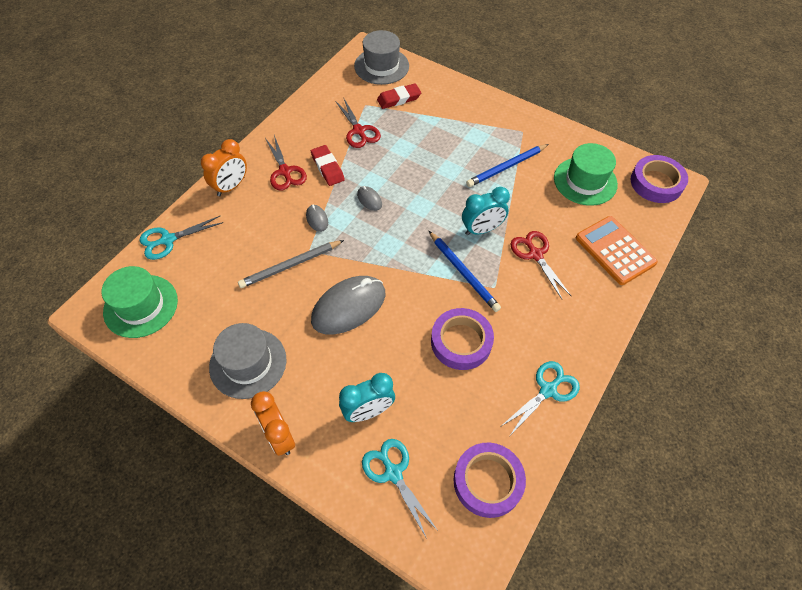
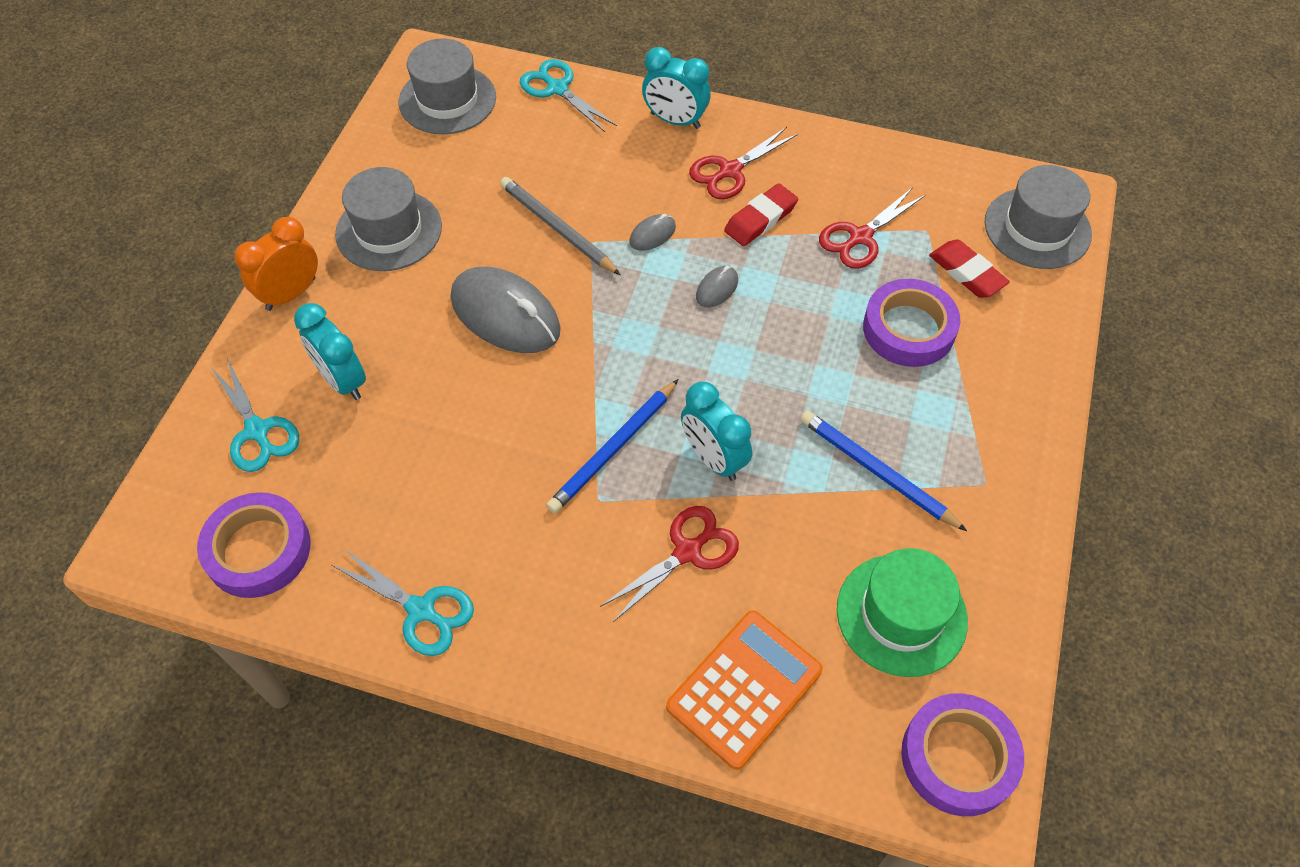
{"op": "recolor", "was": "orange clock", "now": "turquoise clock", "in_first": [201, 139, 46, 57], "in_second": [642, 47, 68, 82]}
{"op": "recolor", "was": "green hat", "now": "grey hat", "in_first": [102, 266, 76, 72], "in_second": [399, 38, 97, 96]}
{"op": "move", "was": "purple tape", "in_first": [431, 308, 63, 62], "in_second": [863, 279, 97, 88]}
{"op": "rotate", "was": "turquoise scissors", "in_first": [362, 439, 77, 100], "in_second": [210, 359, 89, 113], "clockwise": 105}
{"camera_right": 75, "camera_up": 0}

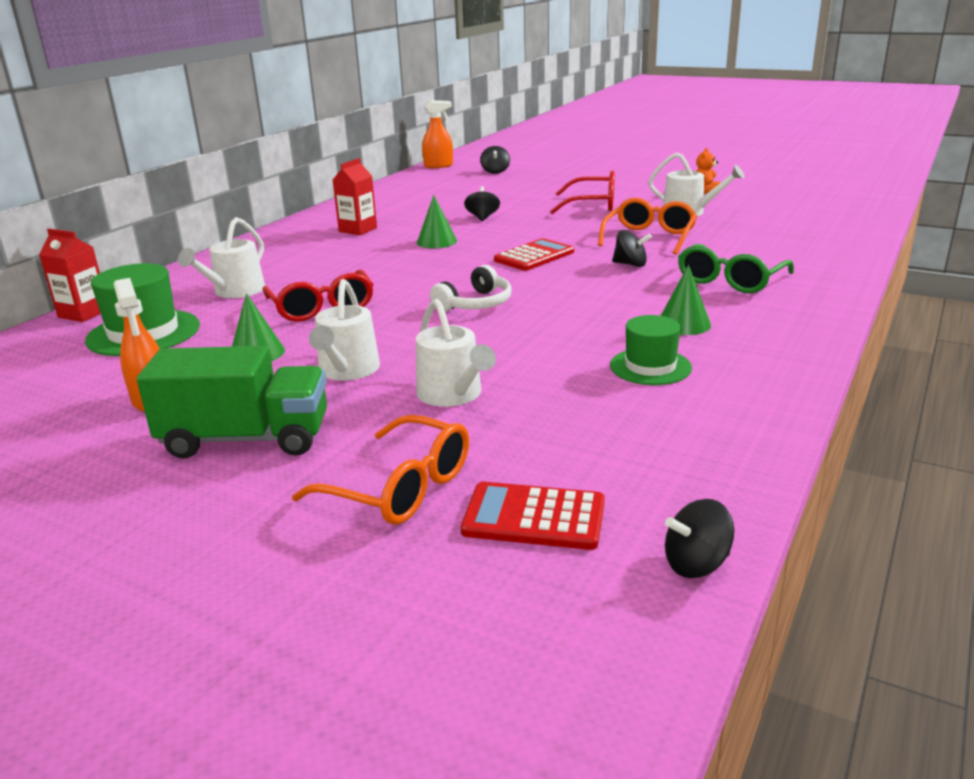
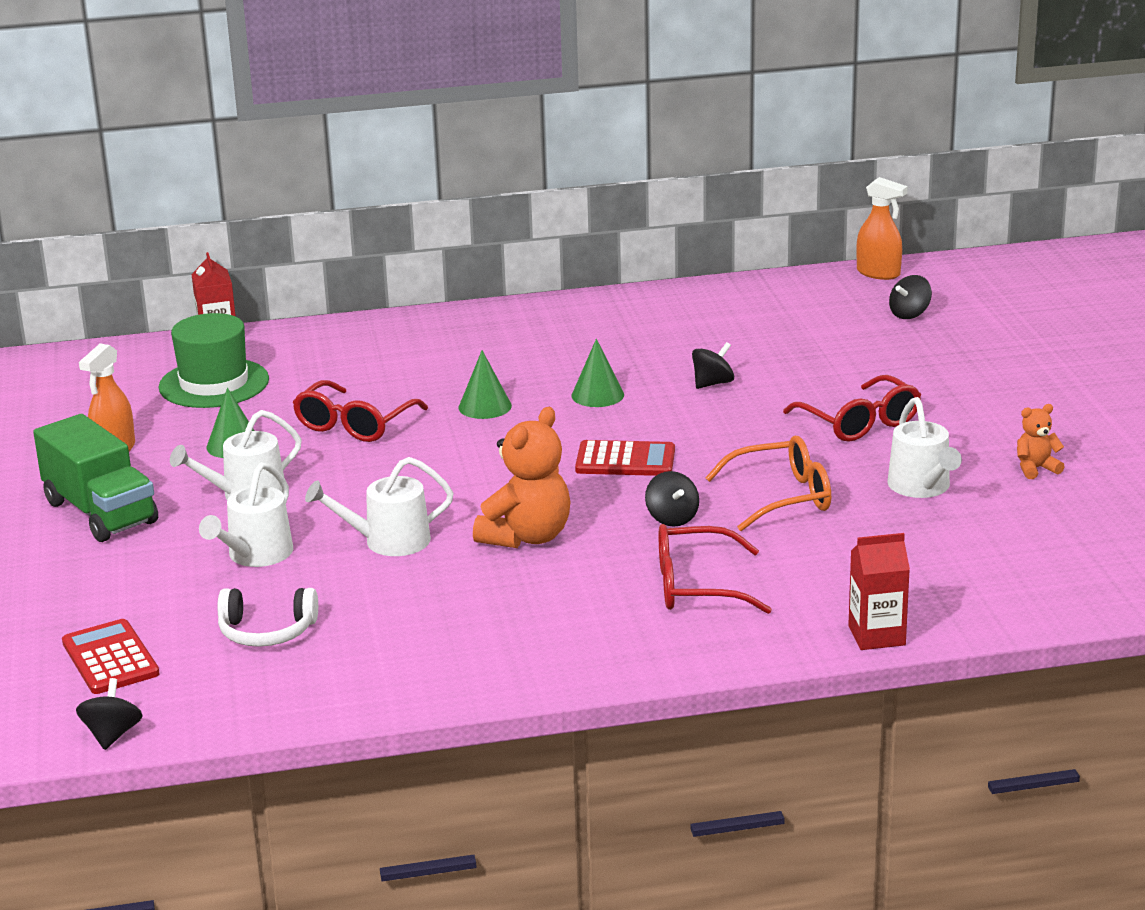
{"op": "move", "was": "red carton", "in_first": [333, 158, 44, 77], "in_second": [848, 533, 62, 117]}
{"op": "move", "was": "white watering can", "in_first": [178, 217, 87, 81], "in_second": [305, 457, 149, 99]}
{"op": "recolor", "was": "green glasses", "now": "red glasses", "in_first": [678, 244, 116, 49], "in_second": [659, 524, 113, 90]}
{"op": "move", "was": "white headphones", "in_first": [430, 265, 82, 47], "in_second": [217, 588, 101, 59]}
{"op": "move", "was": "green cone", "in_first": [661, 265, 50, 70], "in_second": [459, 350, 53, 69]}
{"op": "delete", "was": "green hat", "in_first": [610, 315, 82, 70]}
{"op": "delete", "was": "orange glasses", "in_first": [292, 415, 177, 110]}
{"op": "rotate", "was": "black spinning top", "in_first": [665, 499, 69, 79], "in_second": [76, 678, 67, 72], "clockwise": 60}
{"op": "insert", "now": "orange teddy bear", "in_second": [473, 407, 97, 141]}
{"camera_right": 50, "camera_up": 0}

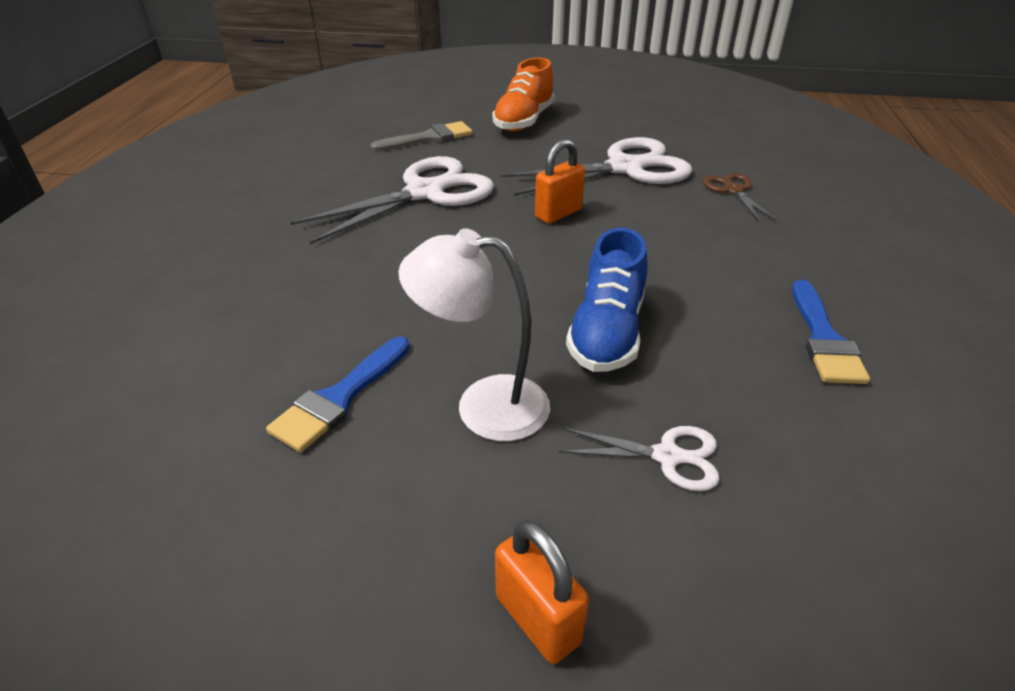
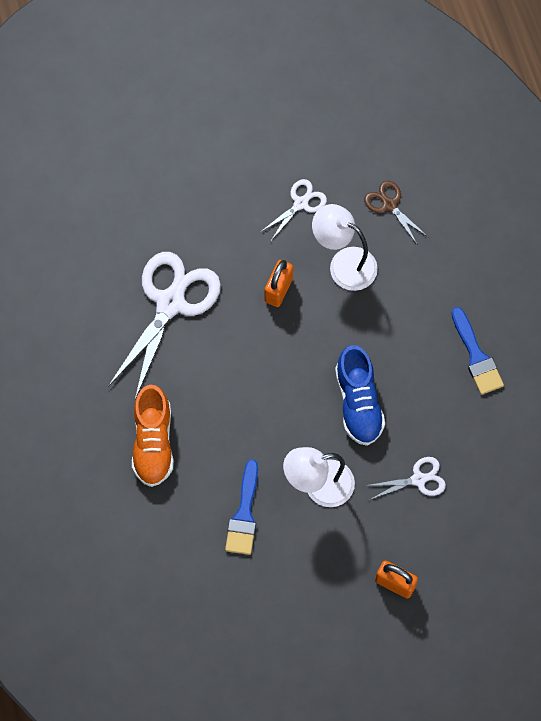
{"op": "move", "was": "orange shoe", "in_first": [492, 58, 62, 73], "in_second": [132, 385, 42, 102]}
{"op": "delete", "was": "grey brush", "in_first": [370, 121, 103, 31]}
{"op": "resize", "was": "white scissors", "in_first": [500, 137, 192, 59], "in_second": [262, 179, 65, 63], "ratio": 0.49}
{"op": "insert", "now": "white lamp", "in_second": [312, 204, 66, 87]}
{"camera_right": -25, "camera_up": 30}

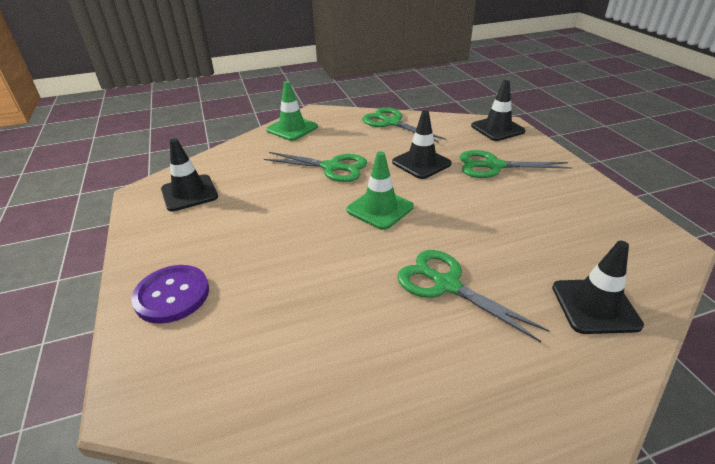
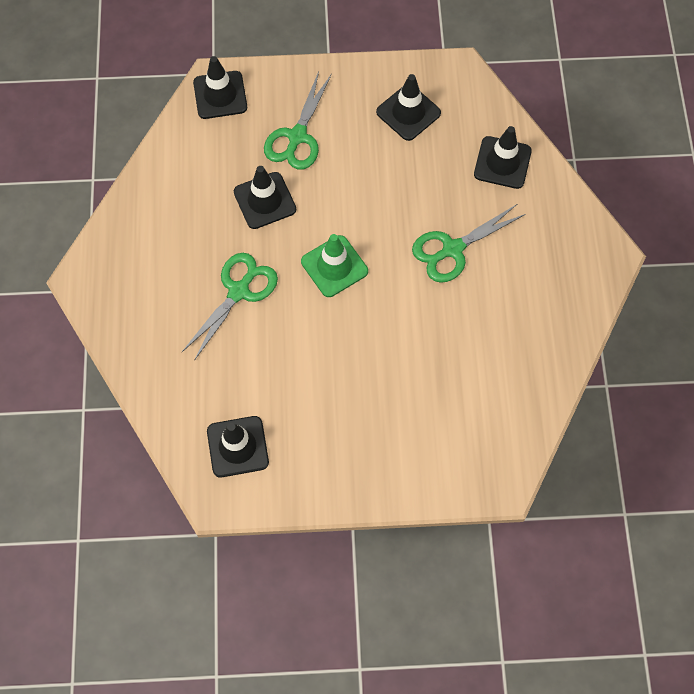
{"op": "delete", "was": "green traffic cone", "in_first": [266, 81, 52, 60]}
{"op": "delete", "was": "green scissors", "in_first": [362, 107, 84, 36]}
{"op": "delete", "was": "purple button", "in_first": [131, 265, 78, 59]}
{"op": "insert", "now": "black traffic cone", "in_second": [376, 74, 65, 67]}
{"camera_right": -75, "camera_up": 30}

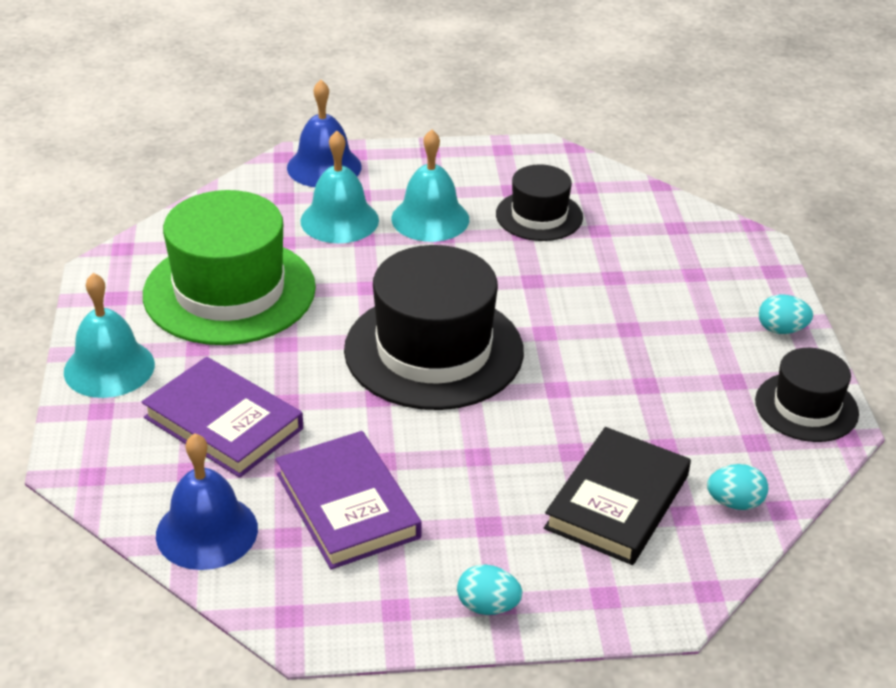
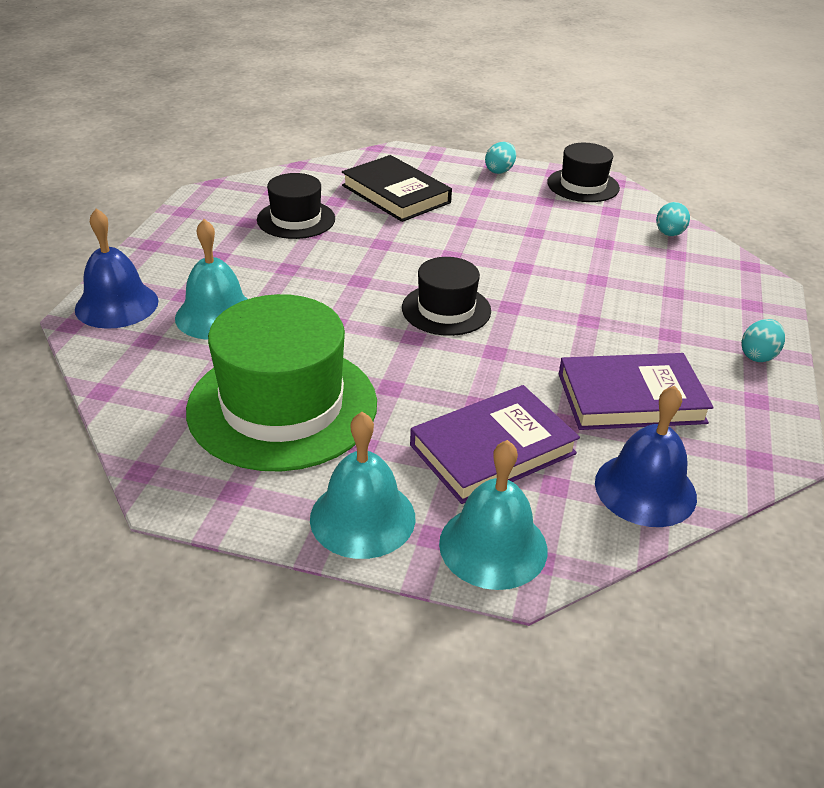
{"op": "move", "was": "turquoise bell", "in_first": [392, 129, 77, 113], "in_second": [439, 440, 108, 150]}
{"op": "resize", "was": "black hat", "in_first": [344, 245, 180, 165], "in_second": [402, 257, 89, 79], "ratio": 0.55}
{"op": "move", "was": "black book", "in_first": [544, 427, 147, 138], "in_second": [342, 155, 110, 67]}
{"camera_right": -70, "camera_up": 0}

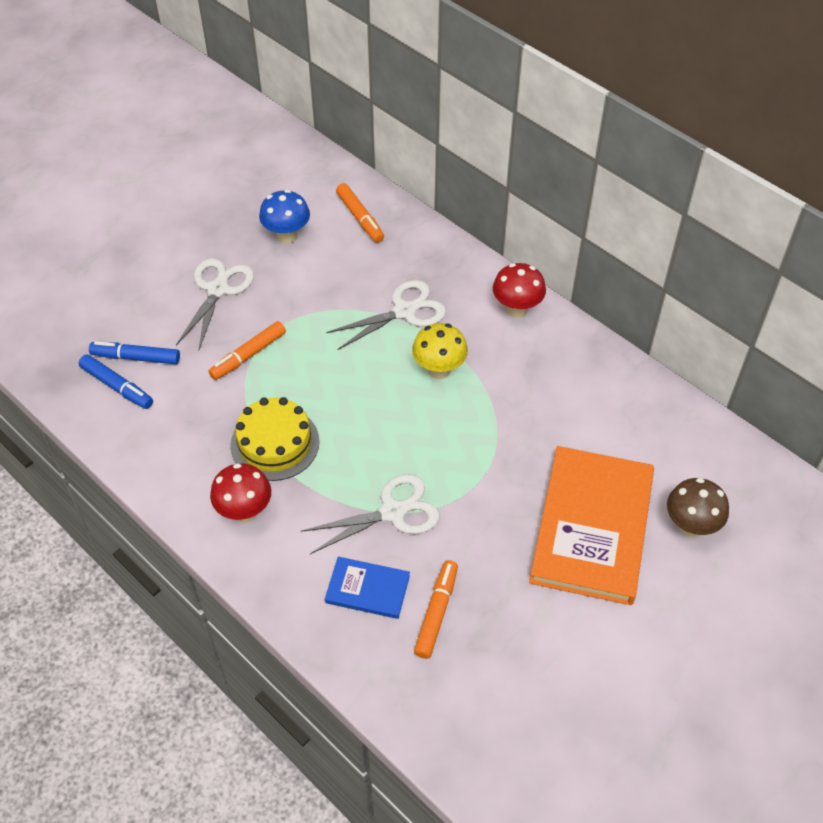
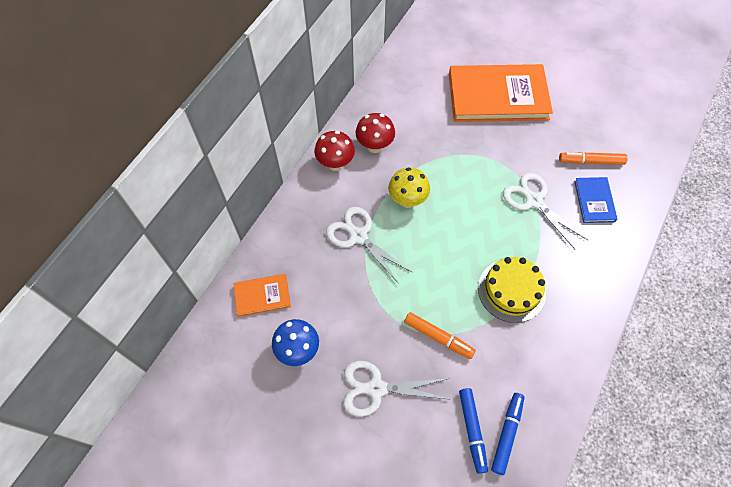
{"op": "replace", "was": "orange marker", "now": "orange book", "in_first": [336, 183, 48, 60], "in_second": [233, 274, 58, 43]}
{"op": "move", "was": "red mushroom", "in_first": [210, 463, 61, 60], "in_second": [356, 113, 39, 40]}
{"op": "delete", "was": "brown mushroom", "in_first": [667, 478, 62, 60]}
{"camera_right": -105, "camera_up": 10}

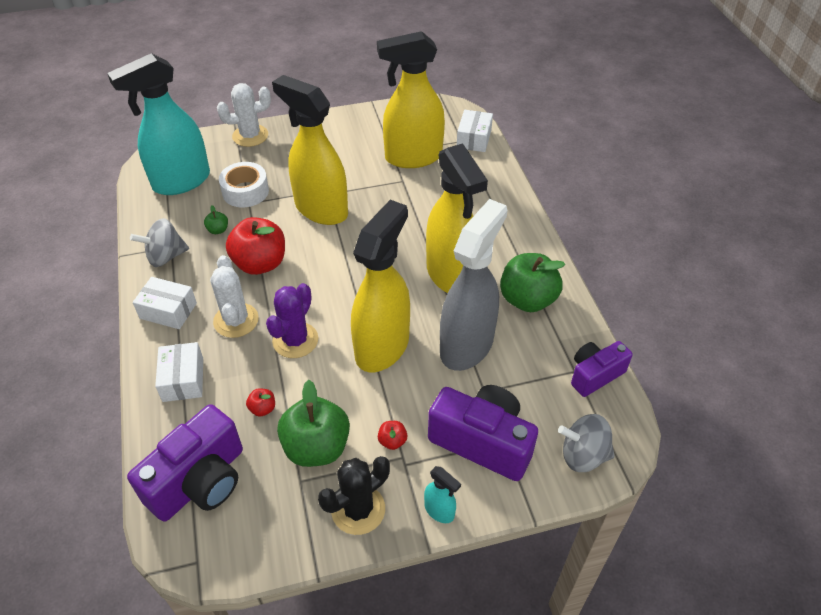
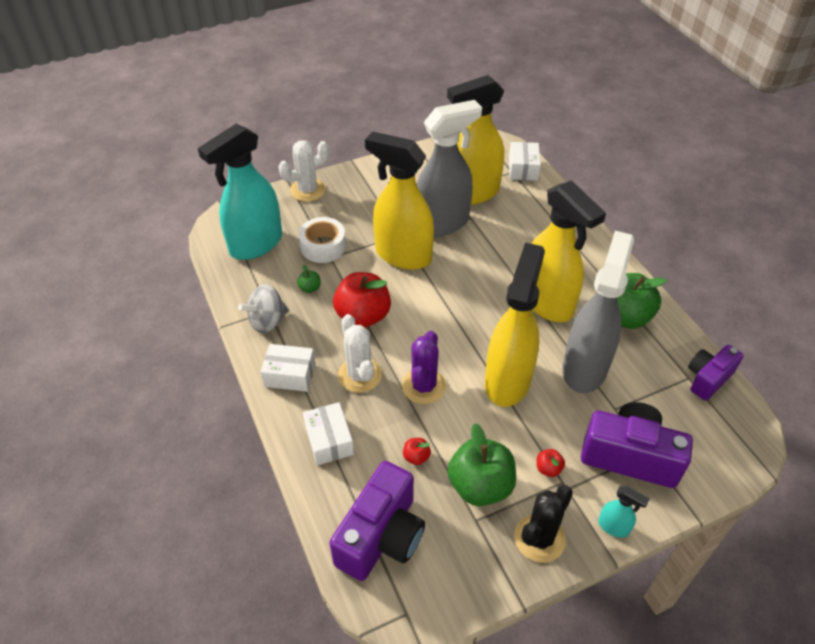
{"op": "delete", "was": "grey spinning top", "in_first": [558, 414, 57, 58]}
{"op": "insert", "now": "grey spray bottle", "in_second": [416, 100, 66, 137]}
{"camera_right": -10, "camera_up": 0}

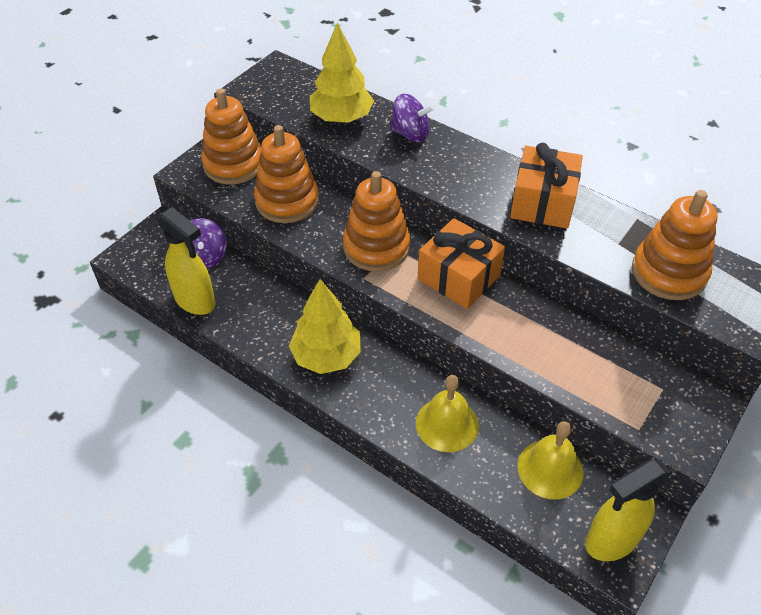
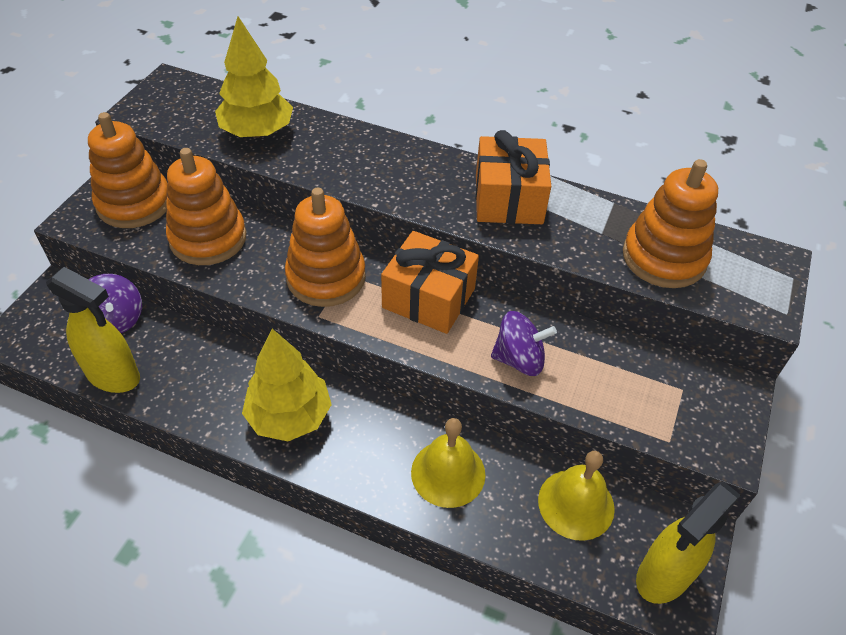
{"op": "move", "was": "purple spinning top", "in_first": [390, 94, 44, 48], "in_second": [491, 311, 66, 65]}
{"camera_right": -15, "camera_up": 0}

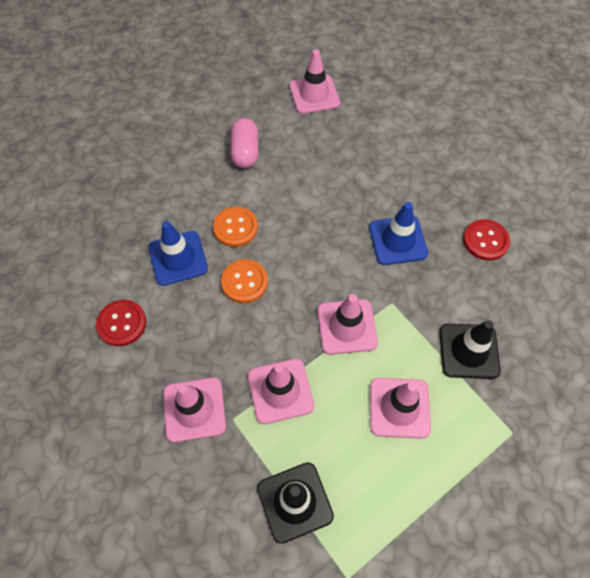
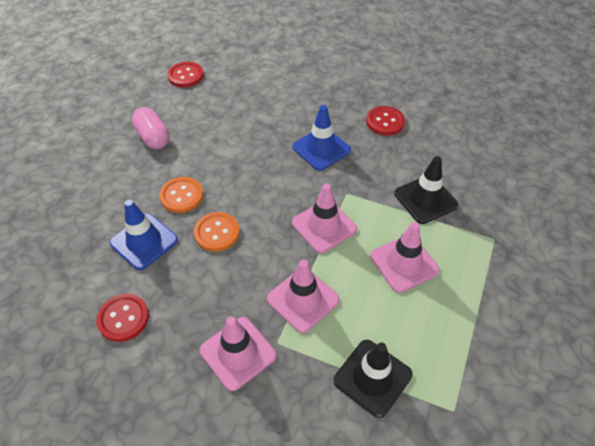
{"op": "replace", "was": "pink traffic cone", "now": "red button", "in_first": [289, 49, 51, 65], "in_second": [167, 62, 37, 26]}
{"camera_right": -30, "camera_up": -10}

